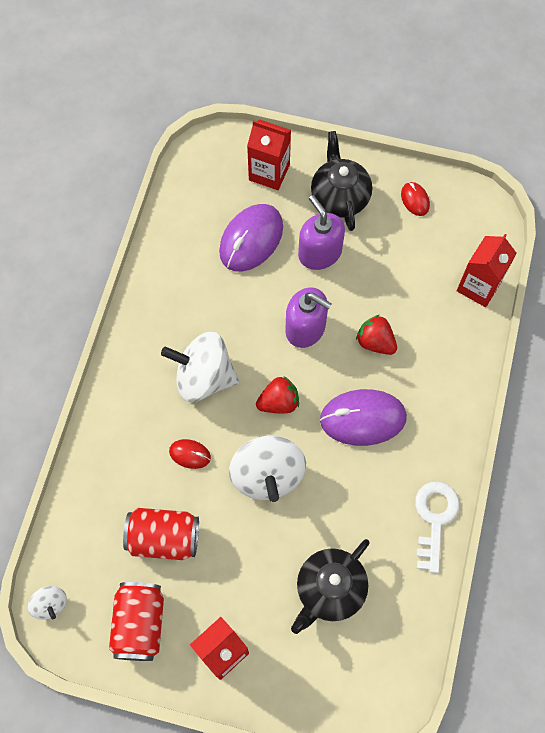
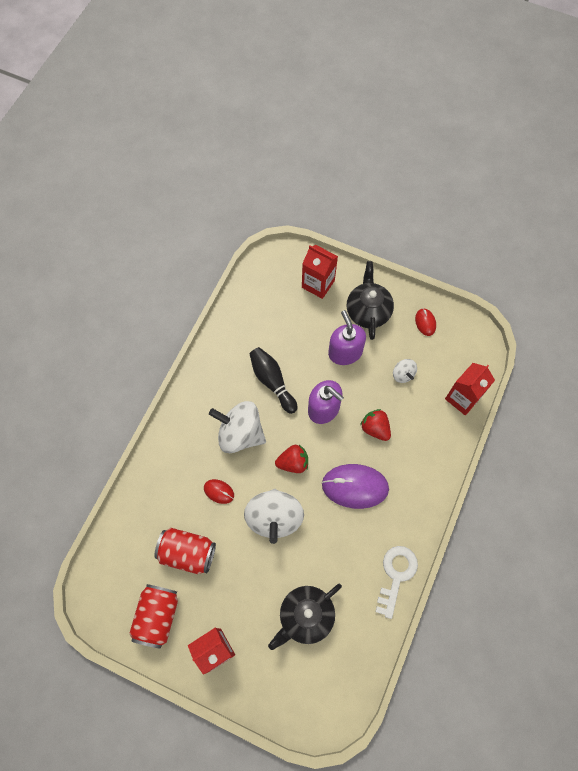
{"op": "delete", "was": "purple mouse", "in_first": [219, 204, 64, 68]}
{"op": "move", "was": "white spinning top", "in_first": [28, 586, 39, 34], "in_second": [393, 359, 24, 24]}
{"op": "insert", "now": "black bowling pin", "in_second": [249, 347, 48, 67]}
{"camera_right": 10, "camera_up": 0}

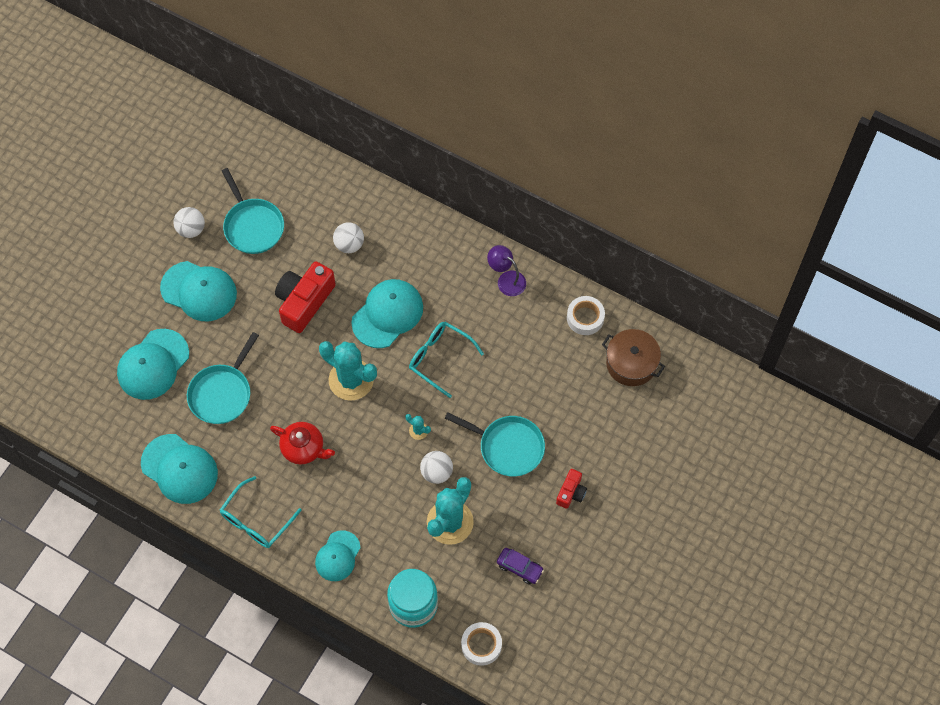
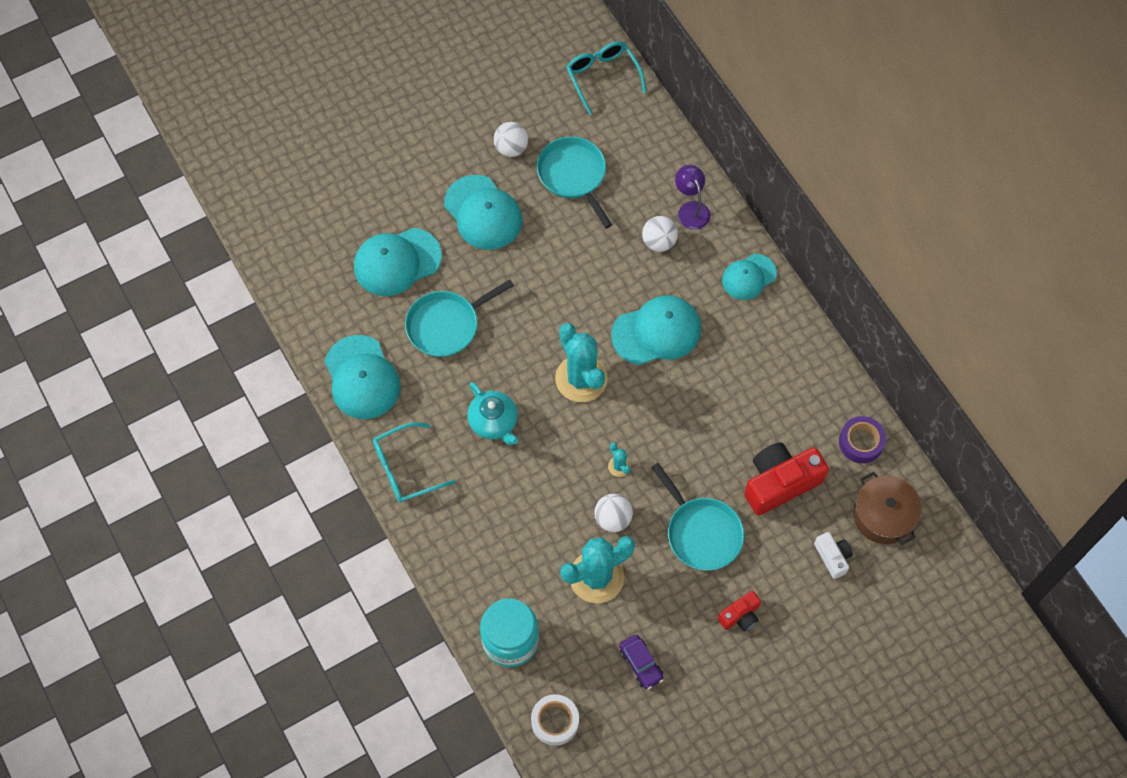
{"op": "rotate", "was": "turquoise pan", "in_first": [222, 168, 62, 86], "in_second": [537, 137, 75, 91], "clockwise": 150}
{"op": "move", "was": "purple lamp", "in_first": [487, 245, 39, 51], "in_second": [675, 165, 36, 65]}
{"op": "move", "was": "red camera", "in_first": [275, 261, 61, 72], "in_second": [744, 442, 85, 74]}
{"op": "recolor", "was": "white tape", "now": "purple tape", "in_first": [567, 296, 38, 39], "in_second": [839, 416, 47, 47]}
{"op": "move", "was": "turquoise glasses", "in_first": [409, 322, 75, 76], "in_second": [566, 41, 81, 74]}
{"op": "recolor", "was": "red teapot", "now": "turquoise teapot", "in_first": [270, 422, 65, 42], "in_second": [467, 382, 51, 63]}
{"op": "move", "was": "turquoise cap", "in_first": [315, 530, 46, 51], "in_second": [722, 254, 55, 46]}
{"op": "insert", "now": "white camera", "in_second": [814, 532, 39, 47]}
{"camera_right": 30, "camera_up": 0}

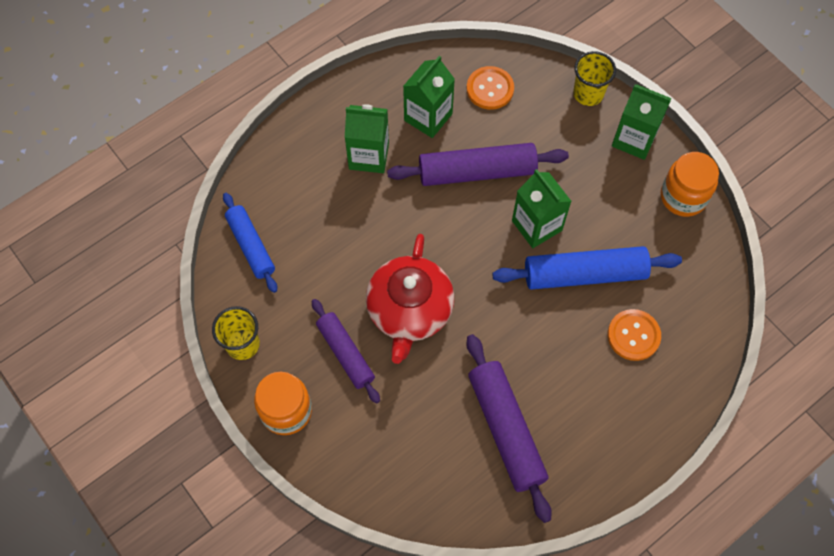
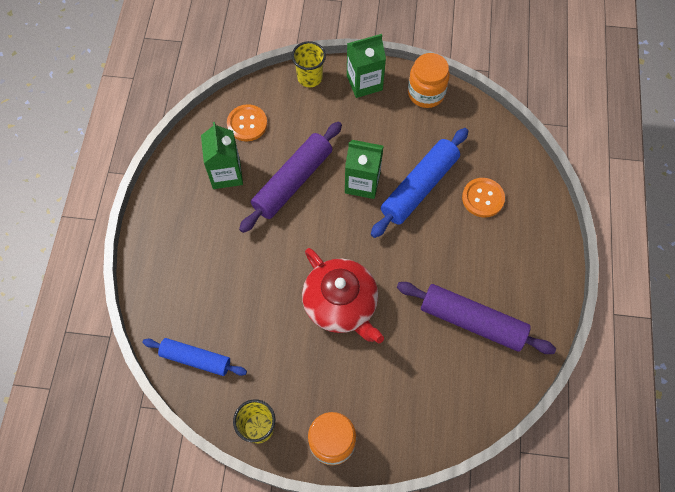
{"op": "delete", "was": "green carton", "in_first": [345, 104, 44, 69]}
{"op": "delete", "was": "purple rolling pin", "in_first": [312, 299, 68, 105]}
{"camera_right": -45, "camera_up": 0}

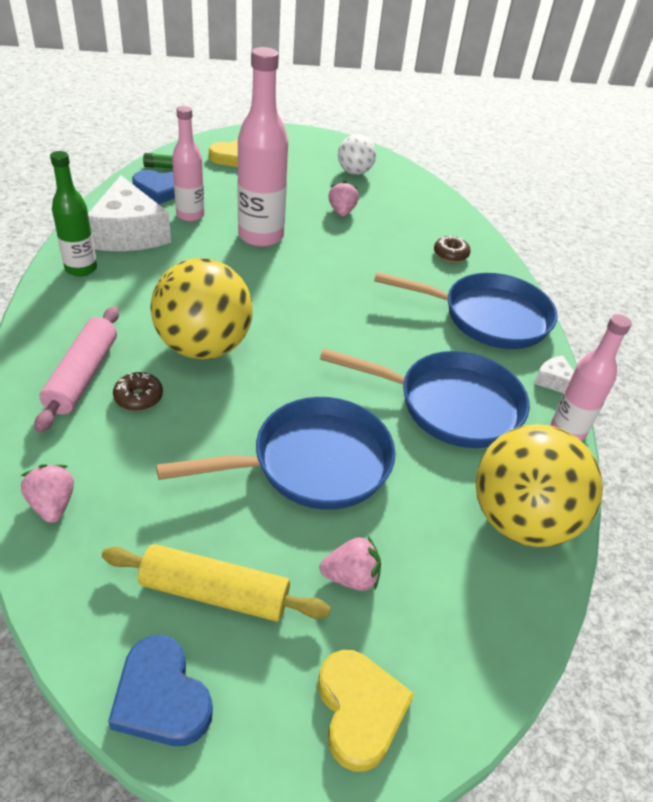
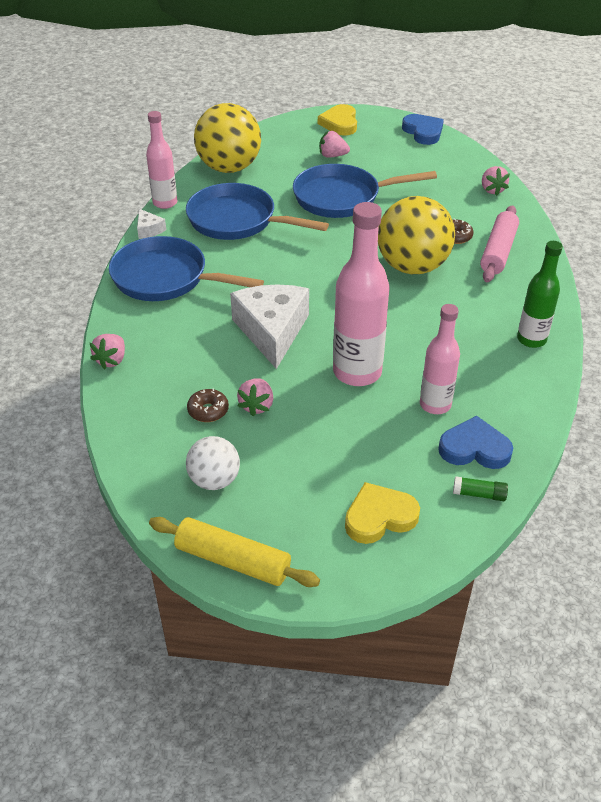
{"op": "move", "was": "white cheese", "in_first": [88, 176, 83, 75], "in_second": [230, 284, 79, 85]}
{"op": "move", "was": "brown donut", "in_first": [434, 235, 37, 27], "in_second": [187, 388, 42, 34]}
{"op": "move", "was": "yellow rolling pin", "in_first": [102, 544, 229, 77], "in_second": [149, 517, 171, 70]}
{"op": "insert", "now": "pink strawberry", "in_second": [90, 334, 35, 35]}
{"camera_right": -165, "camera_up": 0}

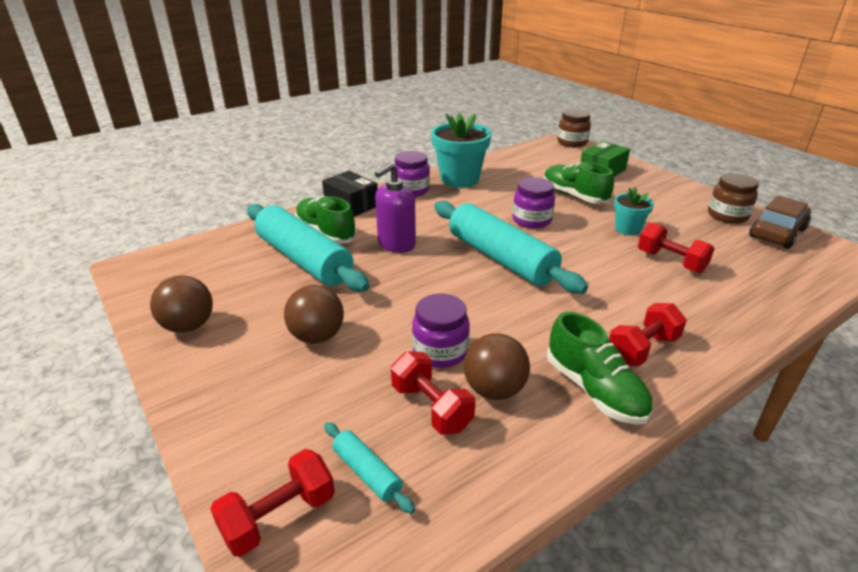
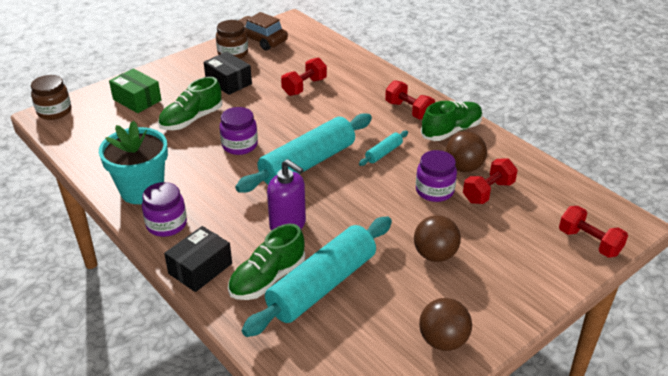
{"op": "delete", "was": "turquoise flower pot", "in_first": [614, 187, 40, 48]}
{"op": "move", "was": "turquoise rolling pin", "in_first": [324, 422, 91, 92], "in_second": [359, 131, 49, 35]}
{"op": "insert", "now": "black box", "in_second": [204, 52, 48, 43]}
{"camera_right": -95, "camera_up": 5}

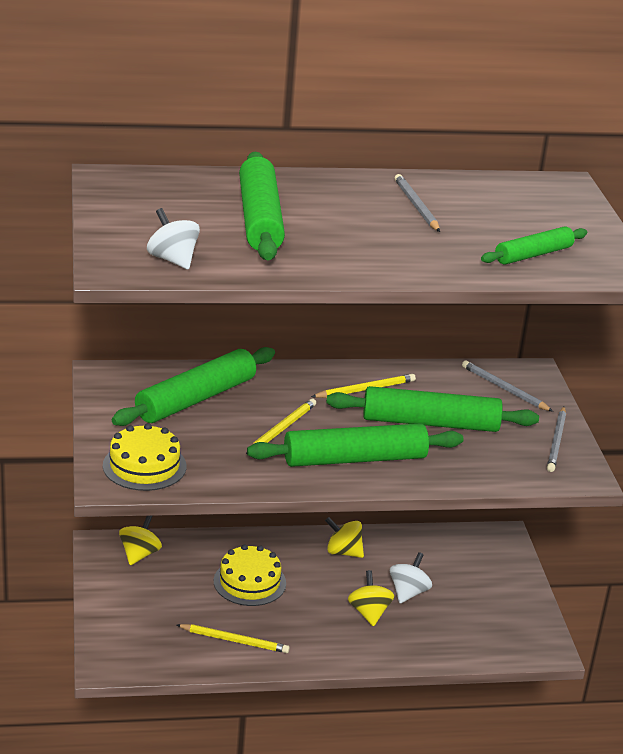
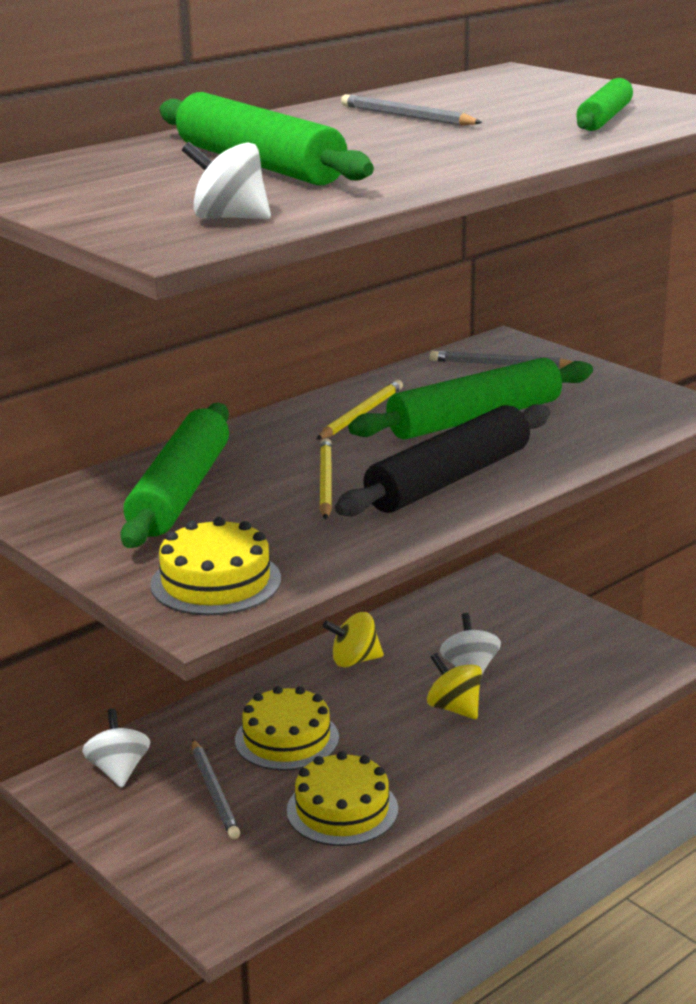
{"op": "move", "was": "grey pencil", "in_first": [547, 407, 19, 65], "in_second": [192, 739, 48, 100]}
{"op": "recolor", "was": "green rolling pin", "now": "black rolling pin", "in_first": [247, 423, 217, 44], "in_second": [335, 404, 215, 112]}
{"op": "recolor", "was": "yellow spinning top", "now": "white spinning top", "in_first": [119, 516, 43, 49], "in_second": [82, 708, 68, 80]}
{"op": "replace", "was": "yellow pencil", "now": "yellow cake", "in_first": [177, 624, 113, 29], "in_second": [287, 751, 111, 95]}
{"camera_right": -30, "camera_up": -5}

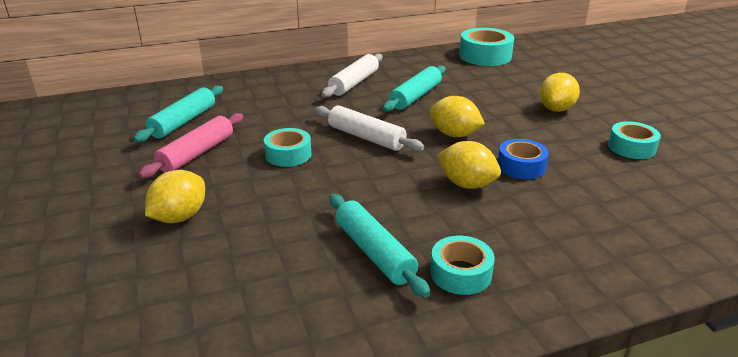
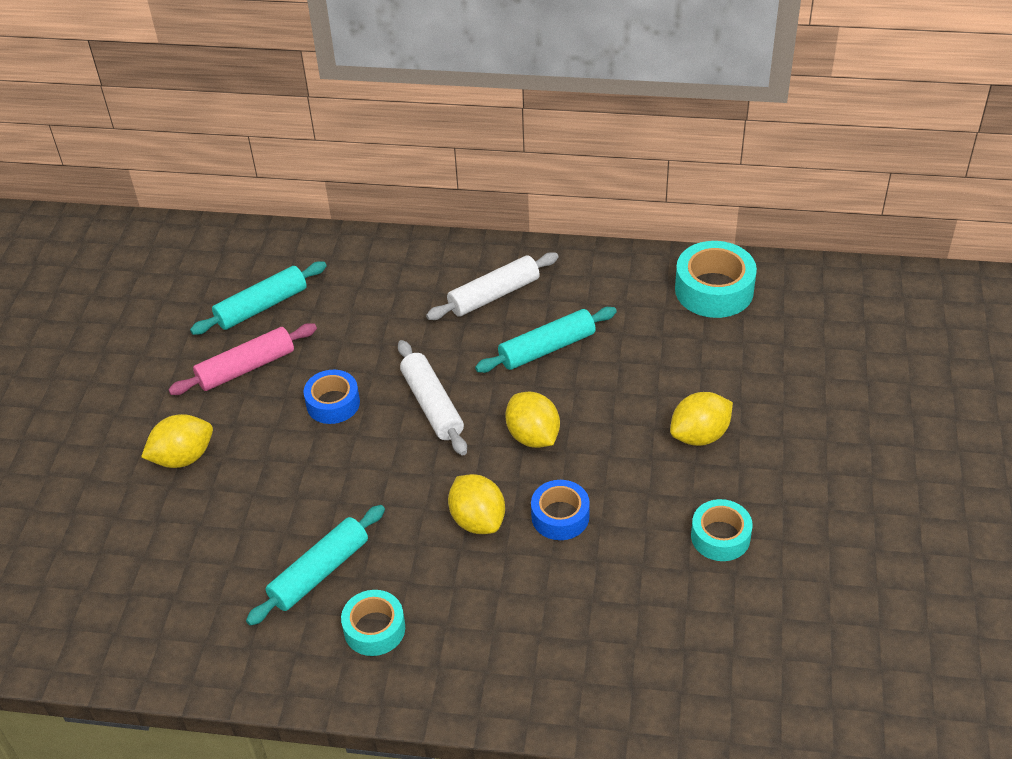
{"op": "recolor", "was": "turquoise tape", "now": "blue tape", "in_first": [264, 128, 48, 39], "in_second": [303, 370, 57, 54]}
{"op": "rotate", "was": "turquoise rolling pin", "in_first": [330, 194, 100, 104], "in_second": [246, 505, 139, 121], "clockwise": 45}
{"camera_right": 30, "camera_up": 15}

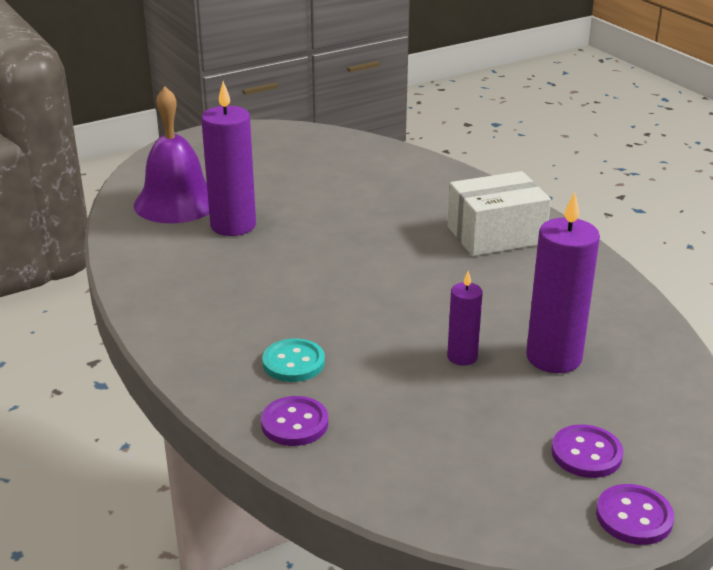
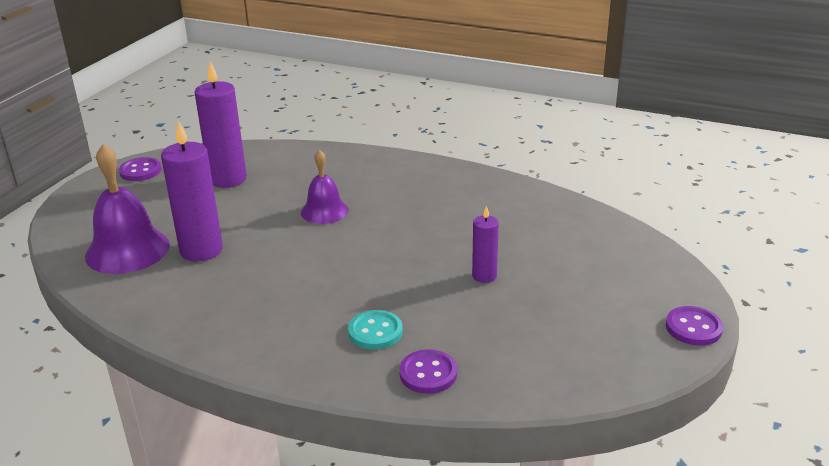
{"op": "delete", "was": "white box", "in_first": [447, 171, 104, 85]}
{"op": "move", "was": "purple candle", "in_first": [526, 192, 74, 181], "in_second": [194, 62, 53, 126]}
{"op": "move", "was": "purple button", "in_first": [551, 424, 73, 54], "in_second": [119, 157, 43, 24]}
{"op": "insert", "now": "purple bell", "in_second": [301, 150, 48, 74]}
{"camera_right": -35, "camera_up": 0}

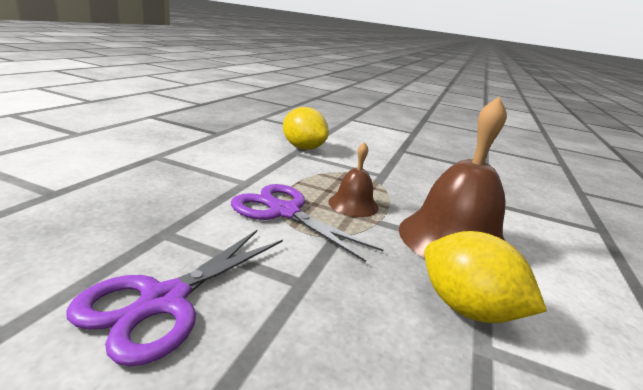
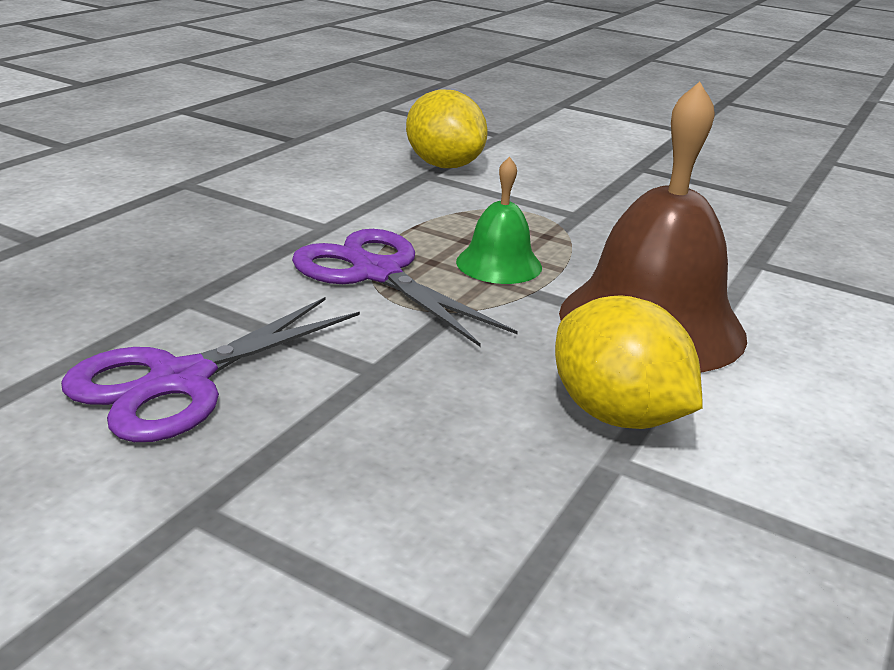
{"op": "recolor", "was": "brown bell", "now": "green bell", "in_first": [328, 142, 51, 75], "in_second": [456, 156, 86, 128]}
{"camera_right": 10, "camera_up": 5}

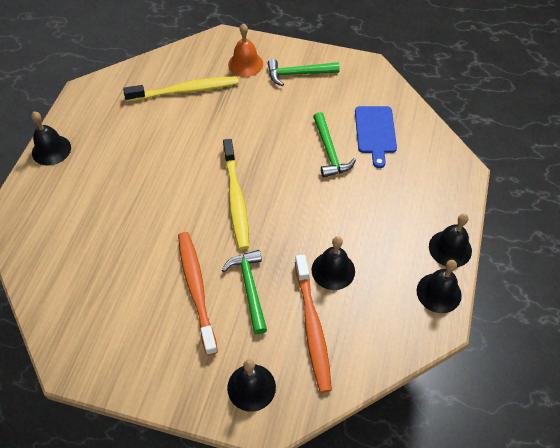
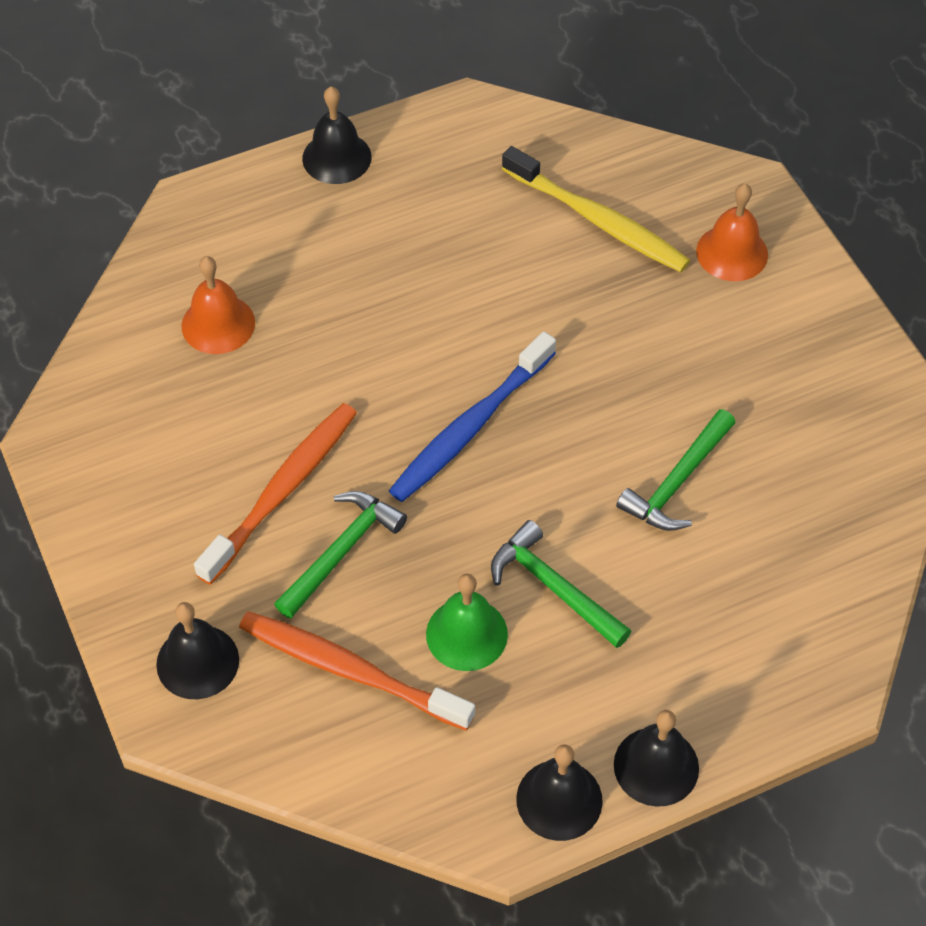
{"op": "move", "was": "green hammer", "in_first": [267, 59, 73, 27], "in_second": [491, 520, 140, 128]}
{"op": "delete", "was": "blue cutting board", "in_first": [355, 106, 42, 62]}
{"op": "recolor", "was": "yellow toothbrush", "now": "blue toothbrush", "in_first": [223, 139, 26, 111], "in_second": [389, 332, 167, 170]}
{"op": "recolor", "was": "black bell", "now": "green bell", "in_first": [312, 236, 43, 54], "in_second": [426, 574, 82, 97]}
{"op": "rotate", "was": "orange toothbrush", "in_first": [295, 254, 37, 139], "in_second": [239, 611, 236, 120], "clockwise": 75}
{"op": "insert", "now": "orange bell", "in_second": [181, 256, 74, 98]}
{"camera_right": 50, "camera_up": 0}

